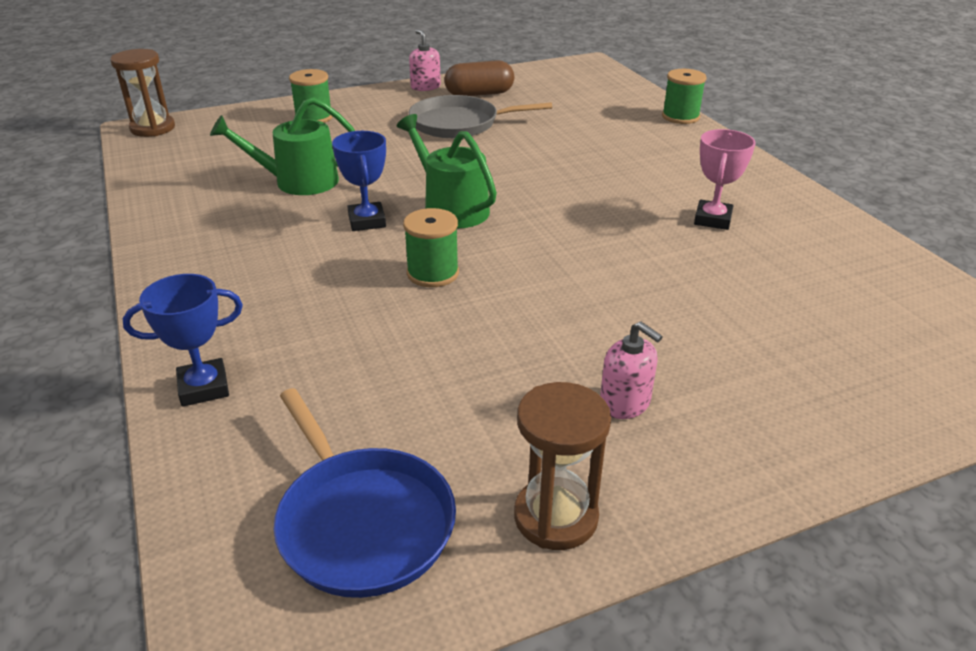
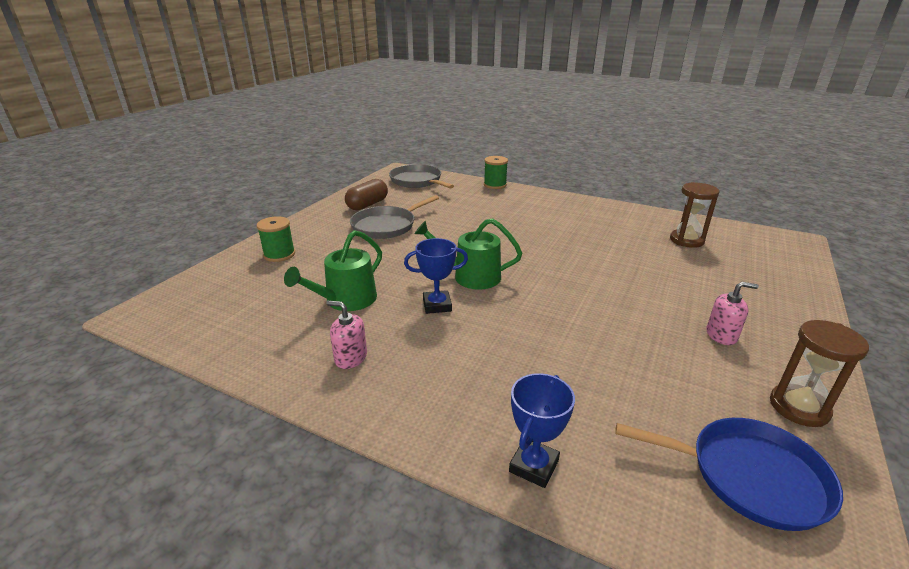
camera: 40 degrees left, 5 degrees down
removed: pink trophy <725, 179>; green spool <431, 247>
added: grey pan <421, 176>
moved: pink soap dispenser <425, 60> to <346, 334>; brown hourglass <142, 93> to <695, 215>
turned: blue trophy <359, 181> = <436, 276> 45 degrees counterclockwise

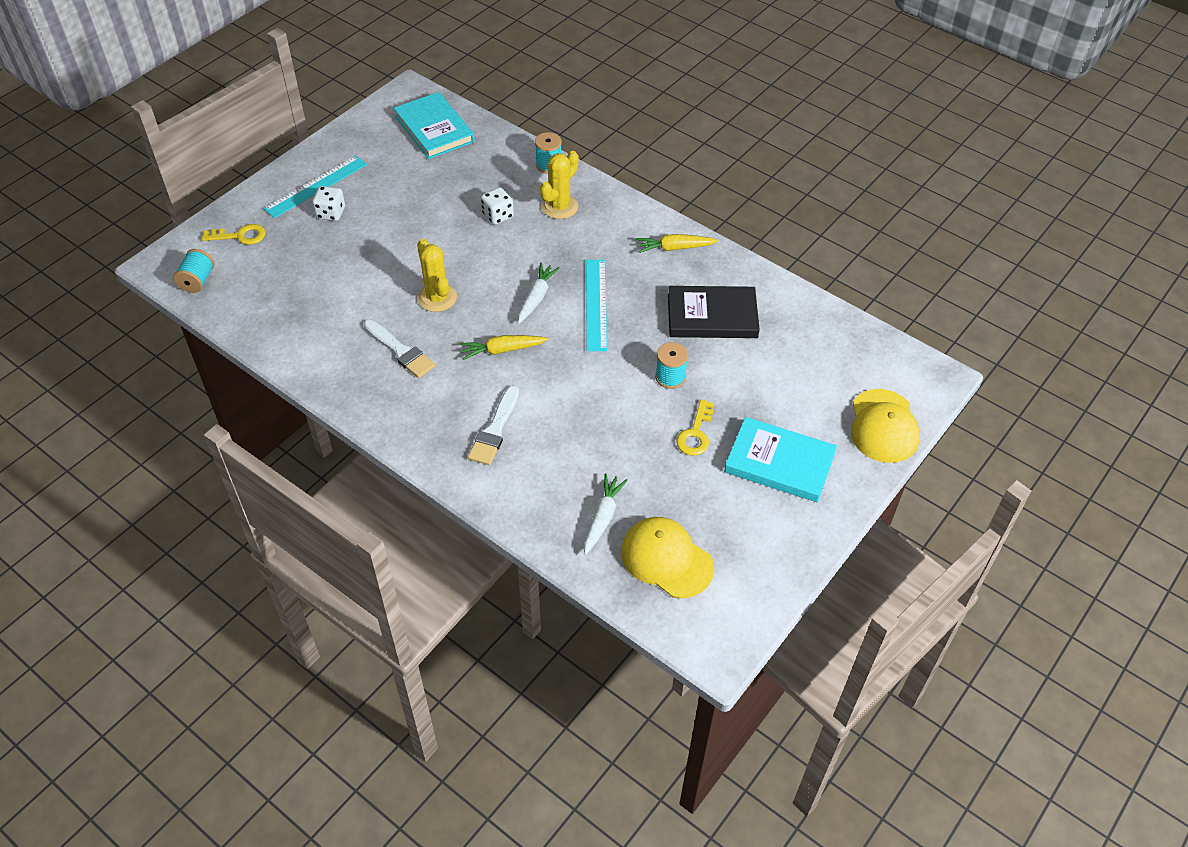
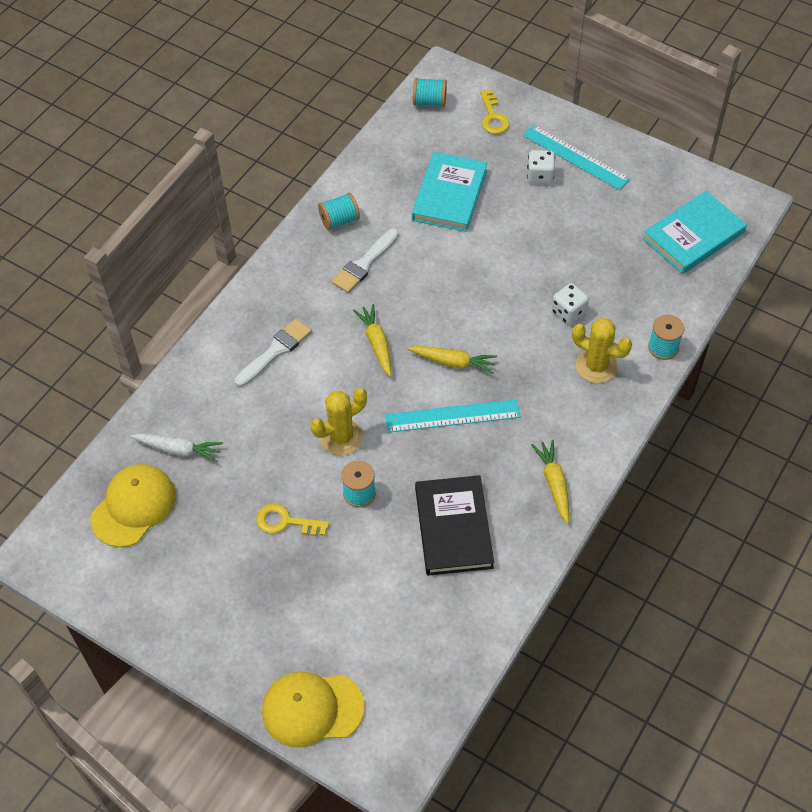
camera: 85 degrees right, 5 degrees up
added: turquoise spool <339, 211>
moved: yellow cactus <437, 275> to <338, 421>; turquoise book <780, 459> to <449, 192>
recoloured: white carrot <539, 293> to yellow carrot <452, 360>
turned: white brush <493, 425> = <273, 353> 120 degrees clockwise

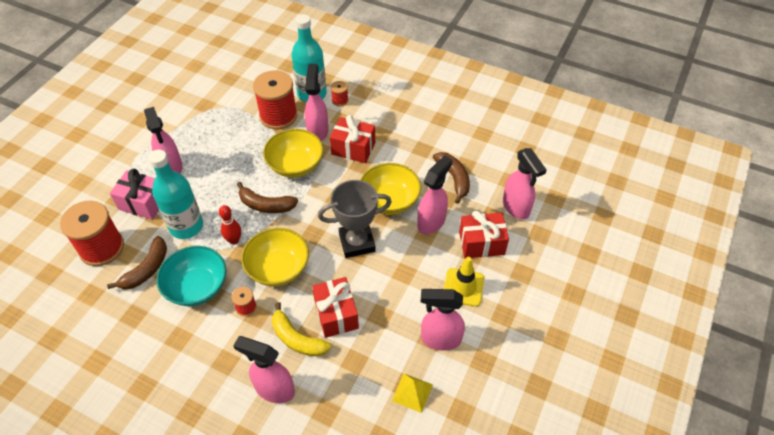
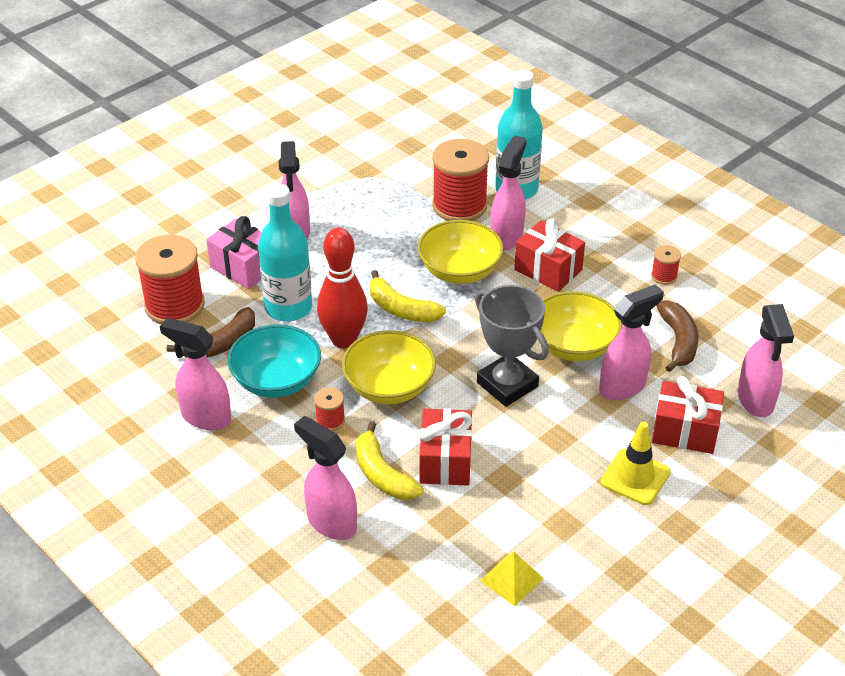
camera: 20 degrees right, 10 degrees down
moved: red spool <340, 93> to <666, 265>; pink spray bottle <443, 320> to <195, 374>
recoloured: brown banana <267, 197> to yellow banana <408, 296>
turned: grey trophy <355, 219> = <512, 346> 45 degrees clockwise
resized: red bowling pin <230, 225> = <342, 288> x1.82

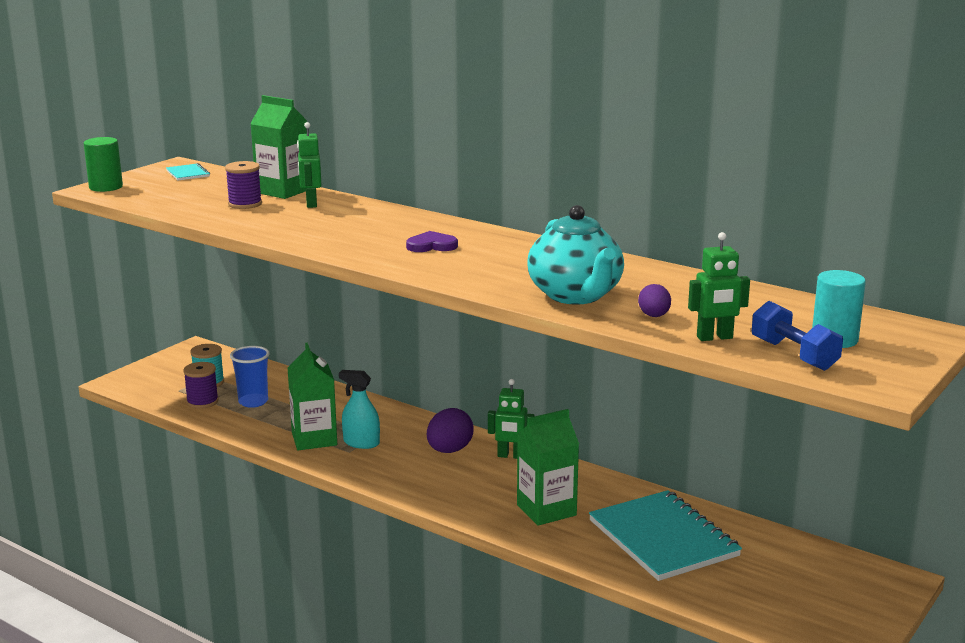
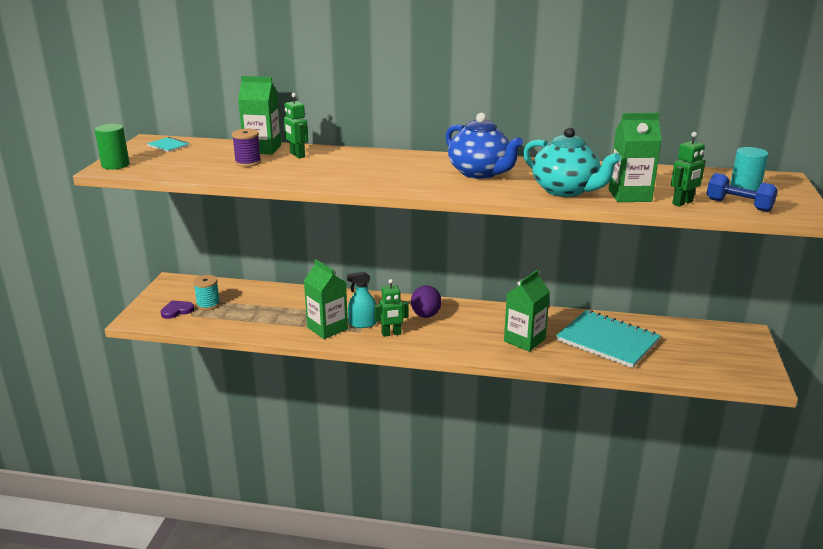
camera: 25 degrees left, 5 degrees up
removed: blue cup <250, 377>; purple spool <201, 385>
added: blue teapot <484, 146>
moved: purple heart <432, 241> to <177, 309>; green robot <511, 419> to <391, 308>
replaced: purple egg <654, 300> to green carton <635, 157>

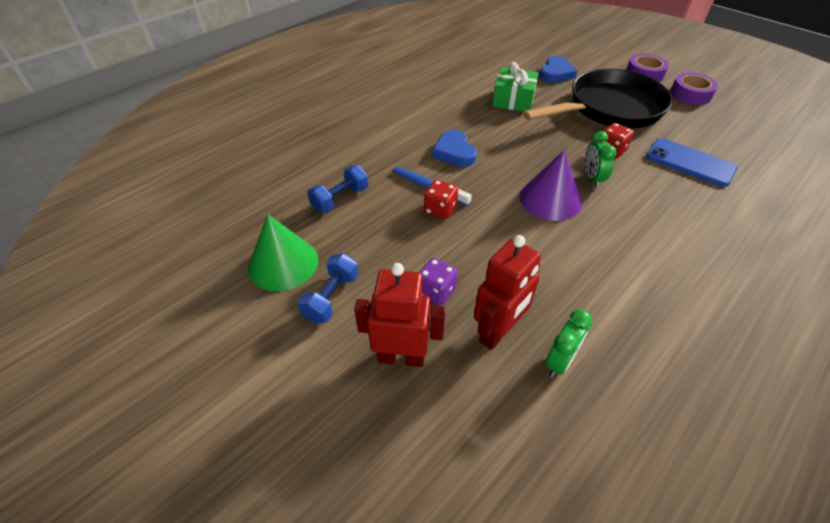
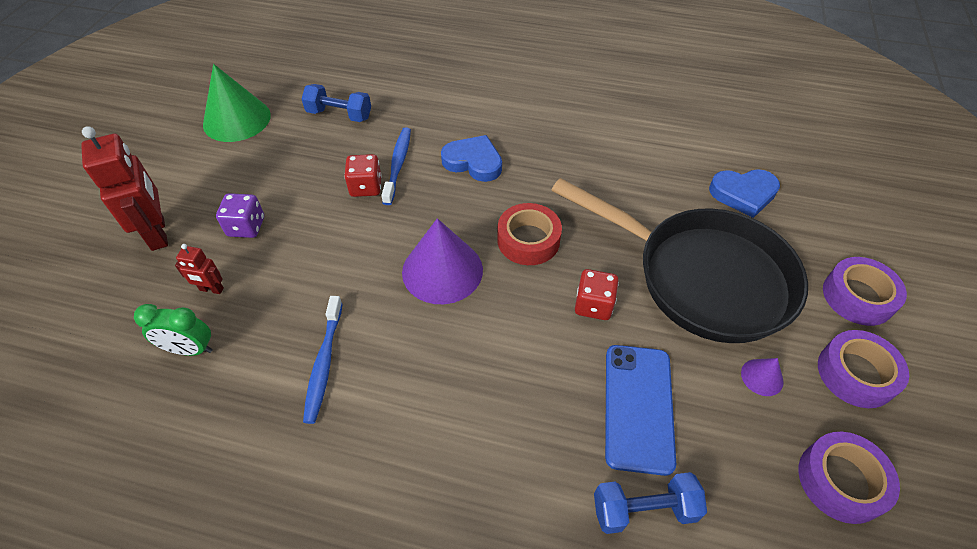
camera: 60 degrees right, 5 degrees up
removed: green gift <515, 86>; green clock <600, 159>
added: red tape <529, 234>; blue toothbrush <323, 360>; purple cone <762, 377>; purple tape <849, 478>
moved: blue dumbbell <327, 288> to <650, 503>
turned: blue heart <454, 148> = <471, 158> 75 degrees clockwise
resized: red robot <507, 292> = <199, 269> x0.49

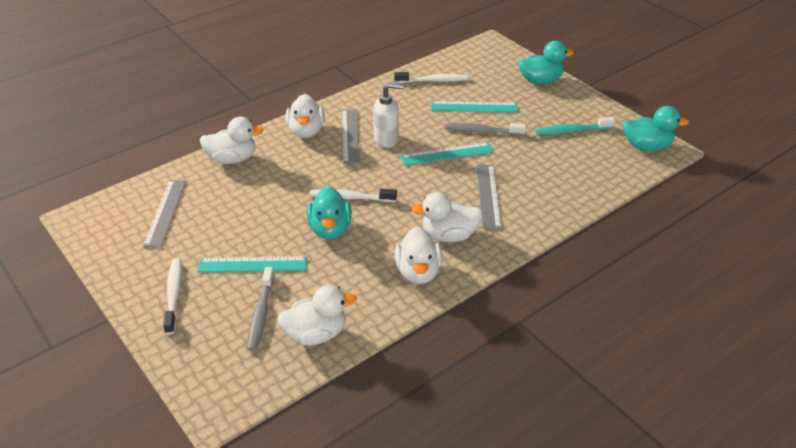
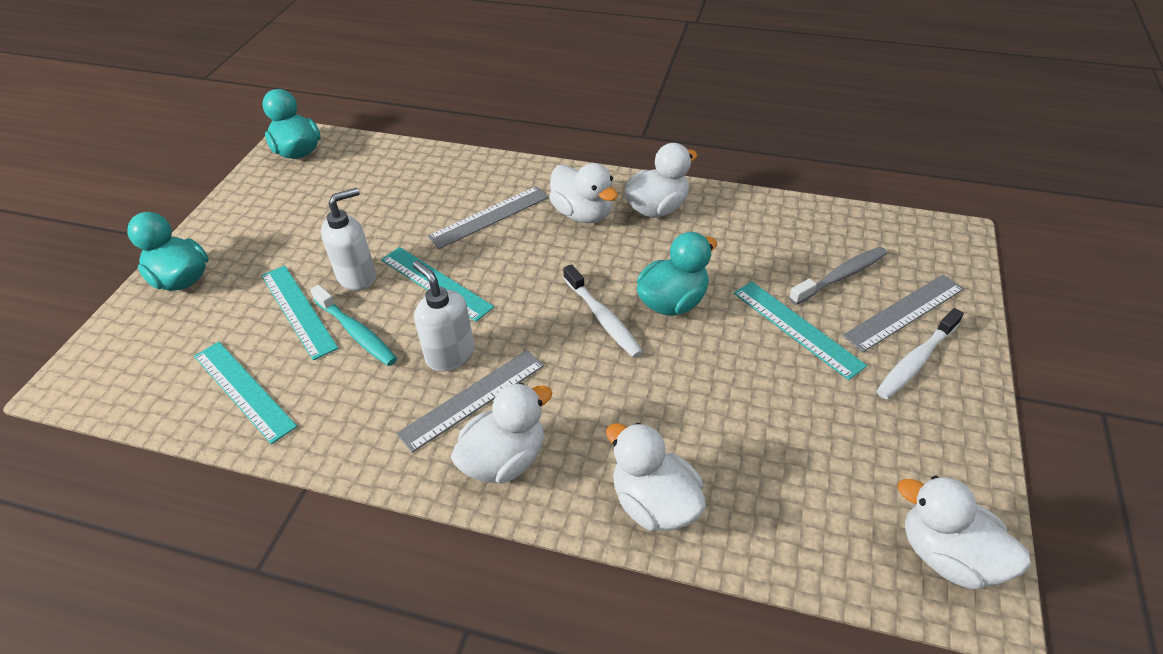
camera: 125 degrees left, 5 degrees up
moved: turquoise toothbrush <575, 126> to <353, 325>; grey ruler <164, 214> to <903, 313>; white duck <317, 315> to <964, 532>
replaced: white toothbrush <431, 77> to turquoise ruler <245, 393>; grey toothbrush <485, 129> to white soap dispenser <348, 239>

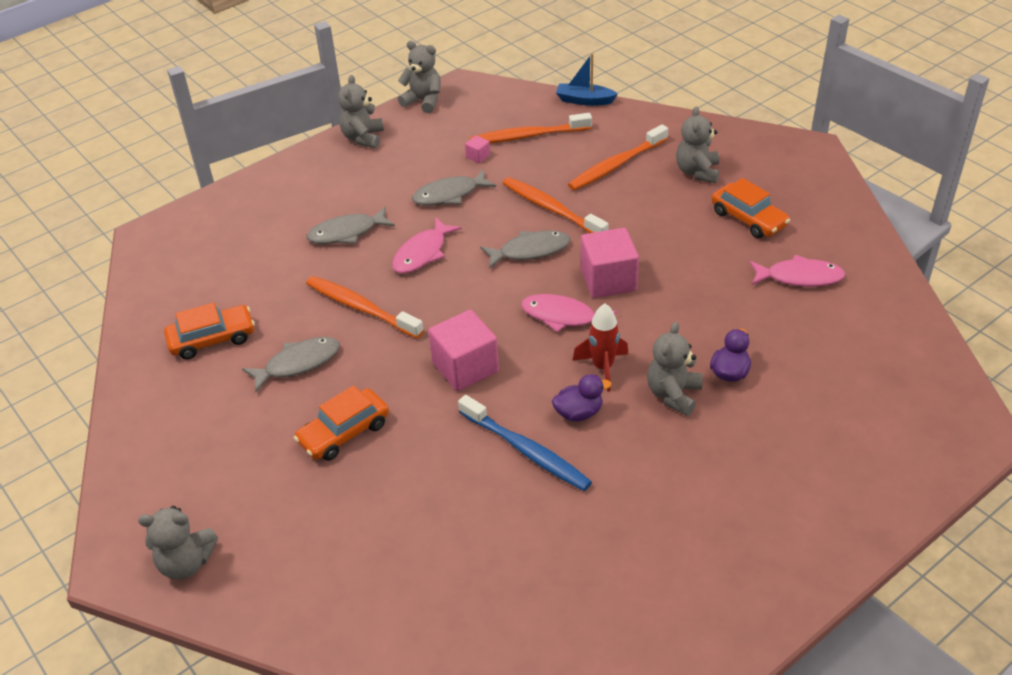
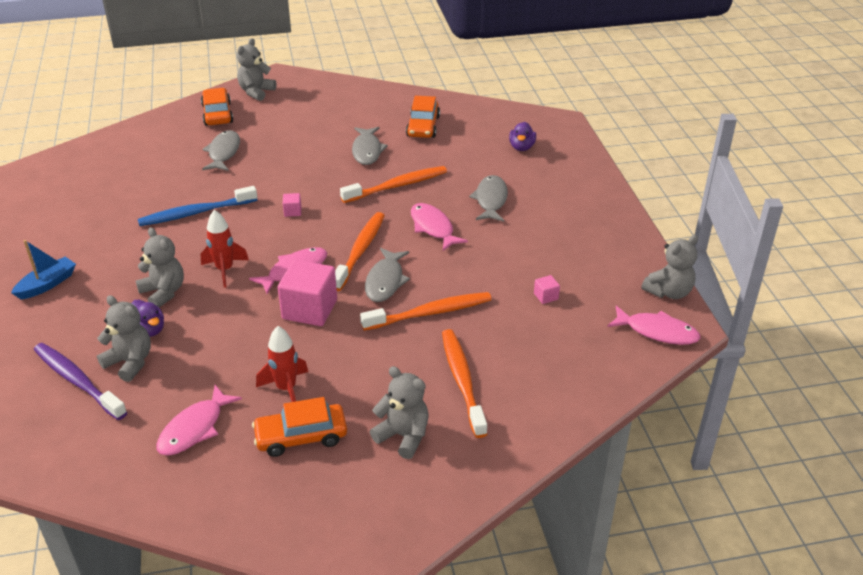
camera: 115 degrees right, 5 degrees down
added: pink fish <654, 325>; red rocket <282, 364>; purple toothbrush <80, 381>
moved: blue boat <587, 79> to <43, 269>; grey teddy bear <361, 111> to <124, 338>; orange toothbrush <531, 128> to <360, 251>; grey fish <454, 187> to <221, 150>; purple duck <581, 398> to <522, 136>; orange car <341, 423> to <217, 107>
resized: pink cube <464, 350> = <292, 205> x0.43

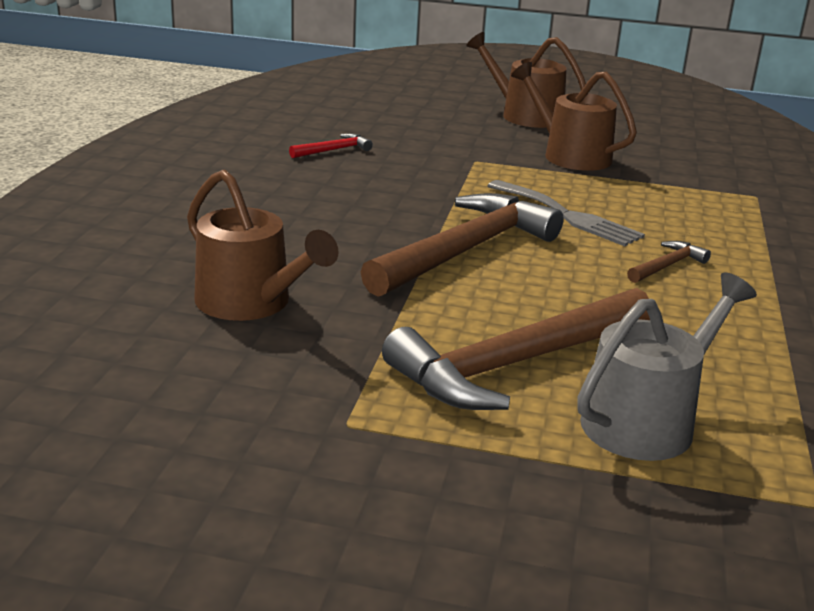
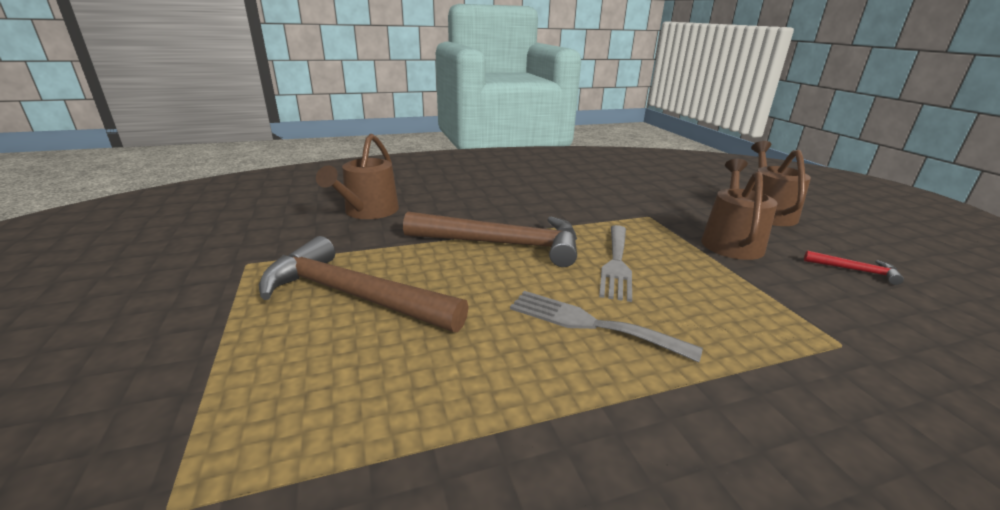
camera: 60 degrees right, 0 degrees up
removed: grey watering can <667, 366>
moved: red hammer <331, 145> to <854, 267>
replaced: brown hammer <669, 262> to grey fork <606, 327>

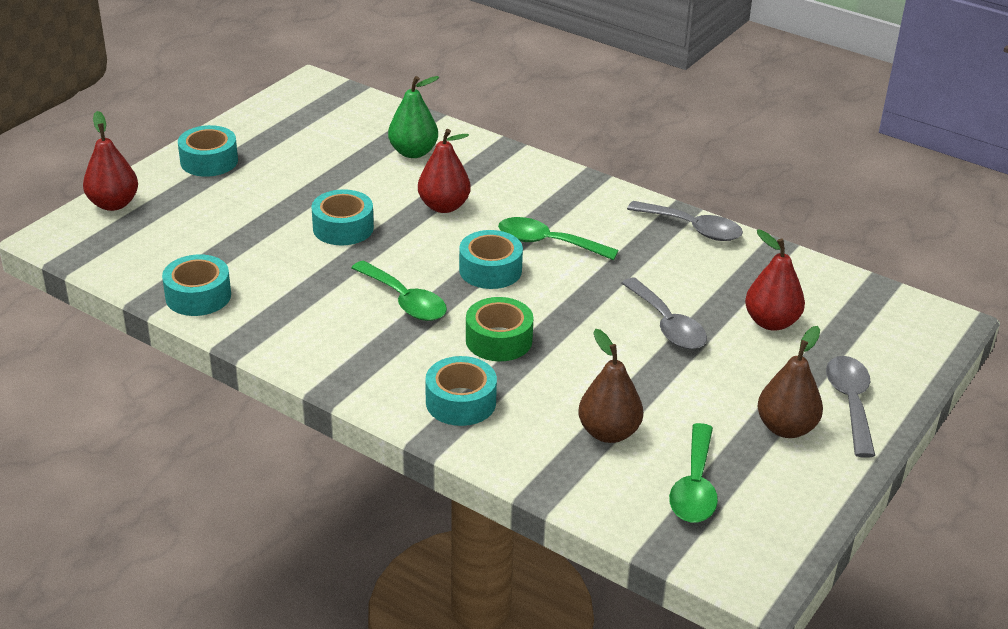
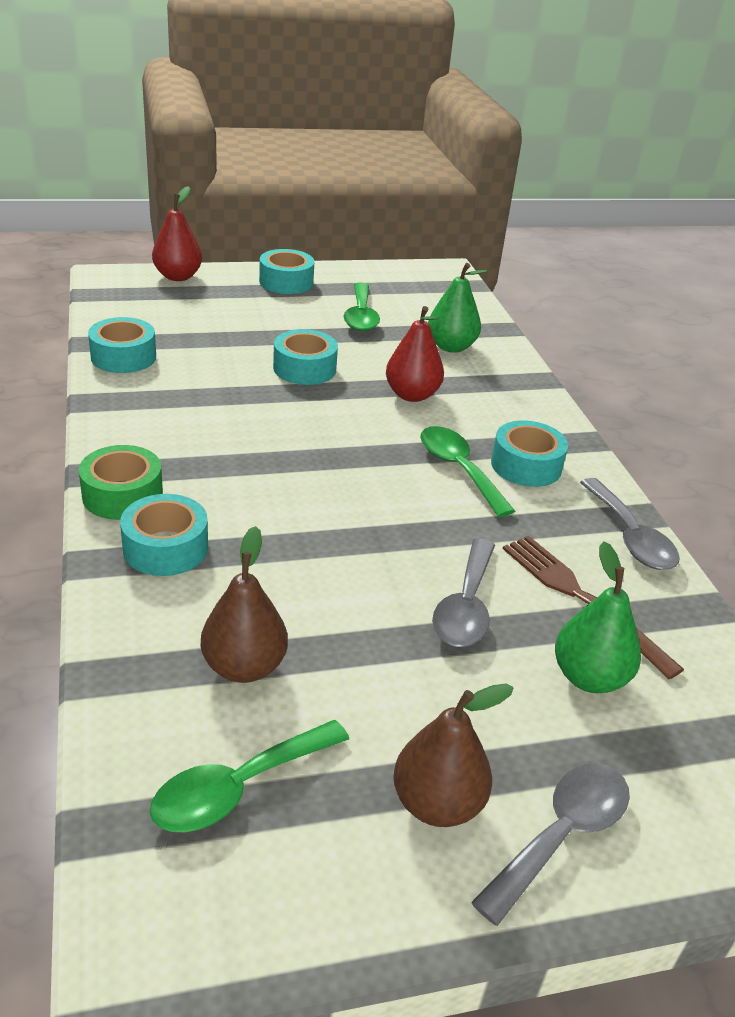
camera: 40 degrees right, 0 degrees up
added: brown fork <593, 607>
moved: turquoise tape <491, 259> to <529, 453>; green spoon <399, 290> to <361, 307>; green tape <499, 329> to <121, 482>
recoloured: red pear <775, 280> to green pear <598, 617>

